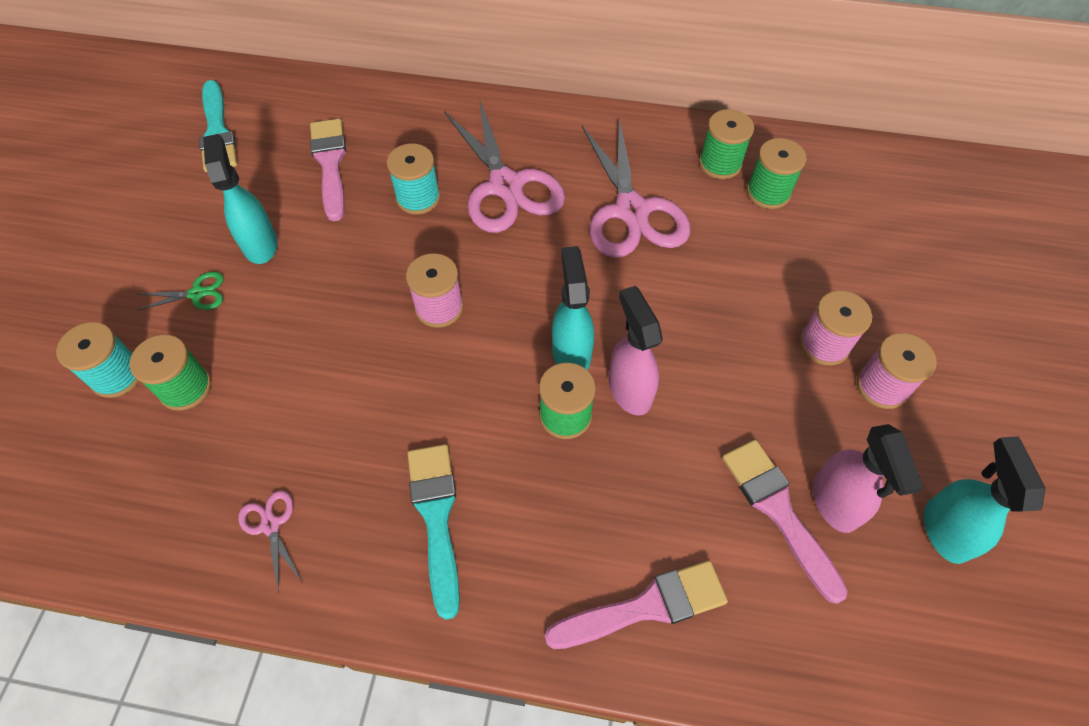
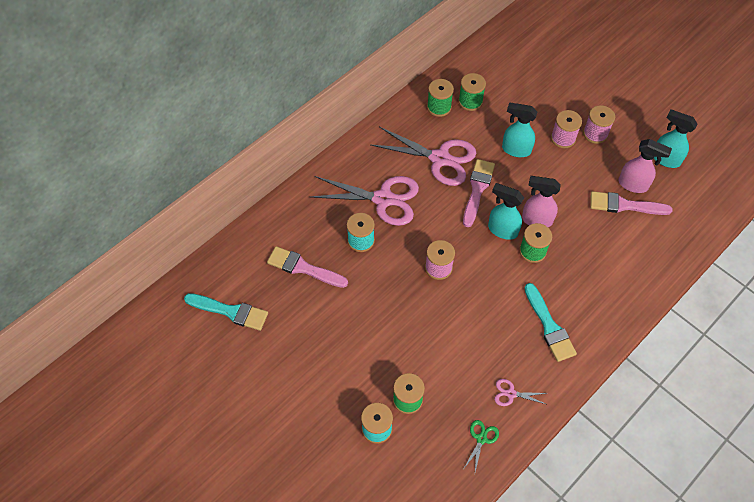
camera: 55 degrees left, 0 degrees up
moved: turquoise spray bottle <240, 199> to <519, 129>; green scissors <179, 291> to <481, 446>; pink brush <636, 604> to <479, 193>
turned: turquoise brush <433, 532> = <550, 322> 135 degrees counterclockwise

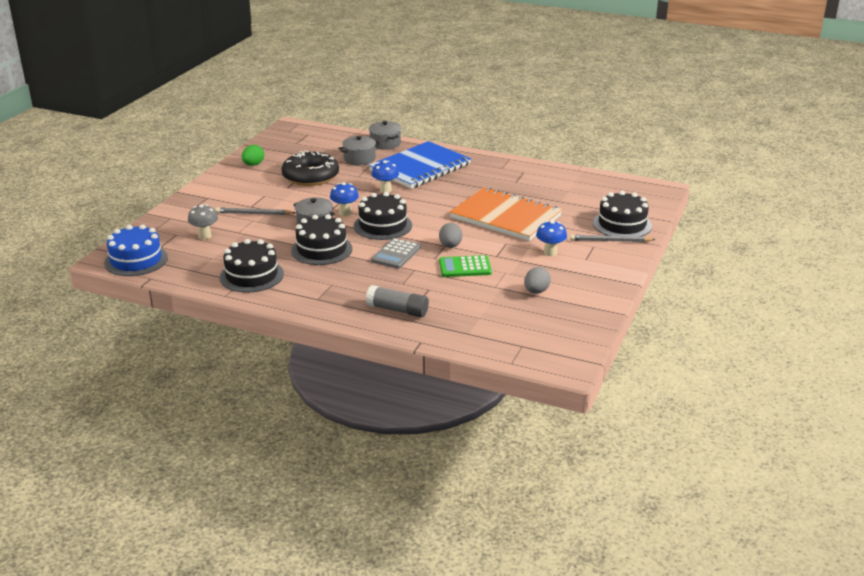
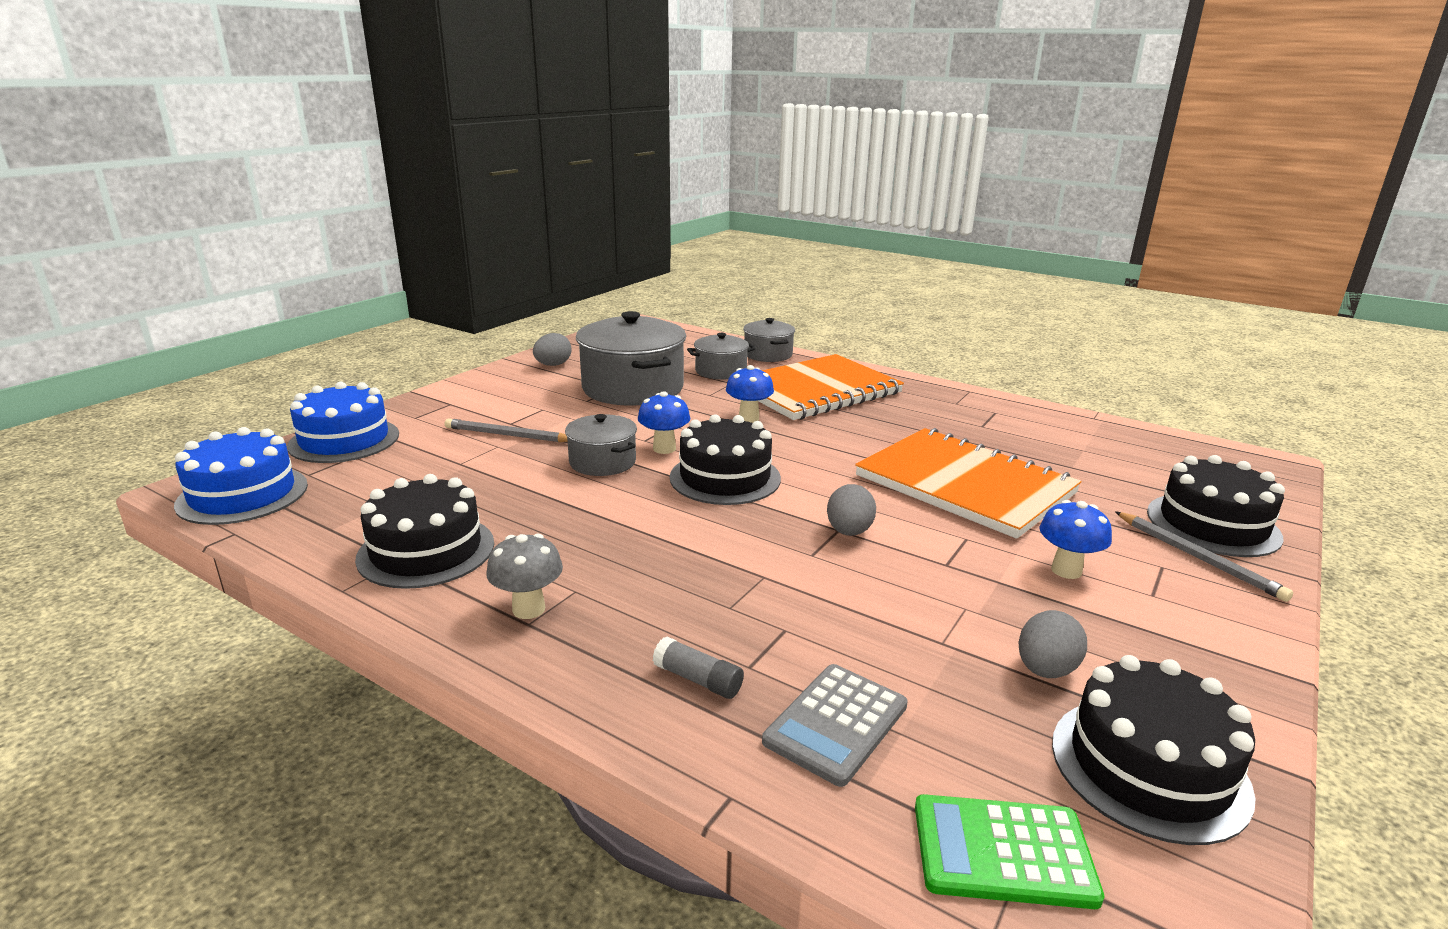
camera: 10 degrees right, 5 degrees down
added: blue cake <343, 422>
moved: grey mushroom <203, 221> to <524, 576>; black cake <321, 240> to <1153, 750>; grey calculator <396, 253> to <835, 725>; green calculator <465, 266> to <1009, 851>
replaced: black donut <310, 168> to grey pot <631, 358>
recoloured: blue notebook <420, 165> to orange notebook <831, 387>; green egg <253, 155> to grey egg <552, 349>
turned: grey pencil <613, 238> = <1204, 556> 135 degrees counterclockwise
resized: grey glue stick <397, 301> = <698, 668> x0.61

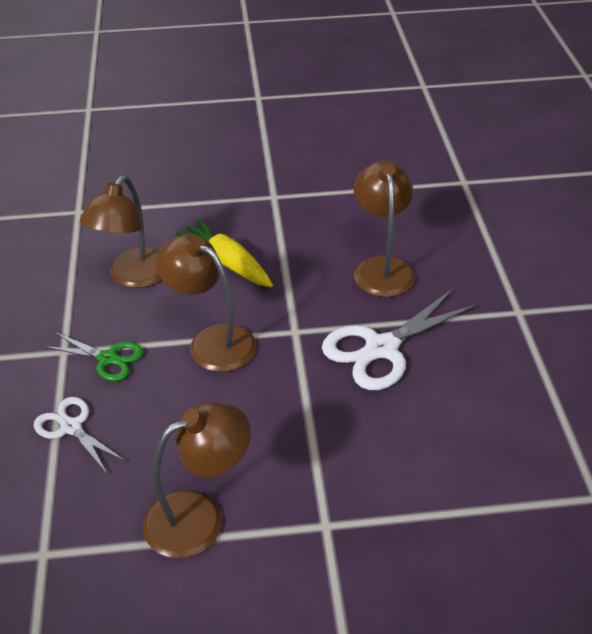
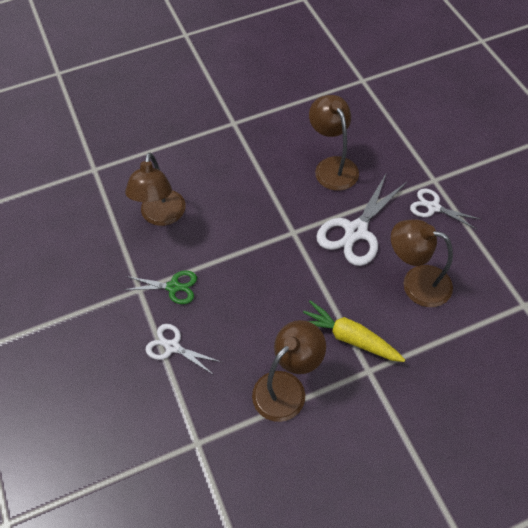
camera: 15 degrees left, 15 degrees up
added: white scissors <445, 208>
moved: yellow carrot <223, 252> to <354, 331>; brown lamp <206, 303> to <422, 263>

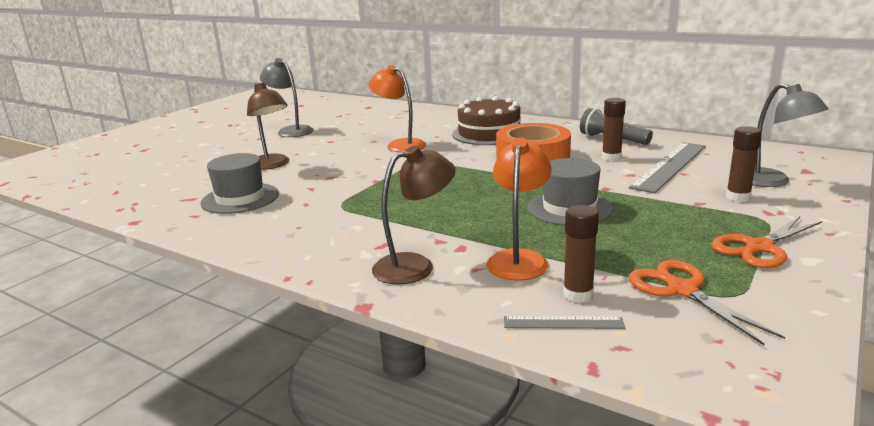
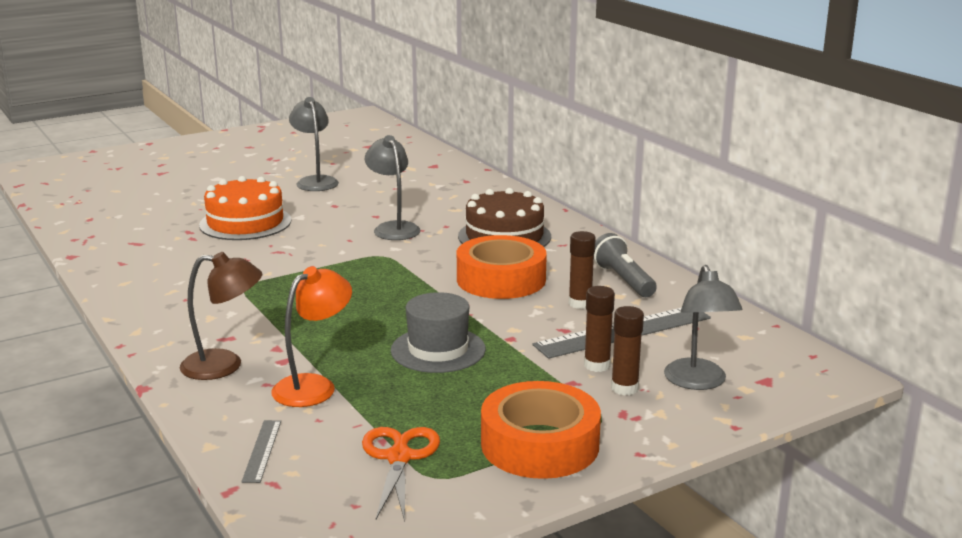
camera: 25 degrees right, 0 degrees up
removed: grey hat <239, 183>
moved: brown glue stick <581, 254> to <599, 329>
replaced: brown lamp <268, 126> to orange cake <245, 208>; orange scissors <766, 242> to orange tape <541, 430>
recoloured: orange lamp <397, 108> to grey lamp <392, 187>
turned: grey ruler <564, 322> = <261, 451> 60 degrees clockwise

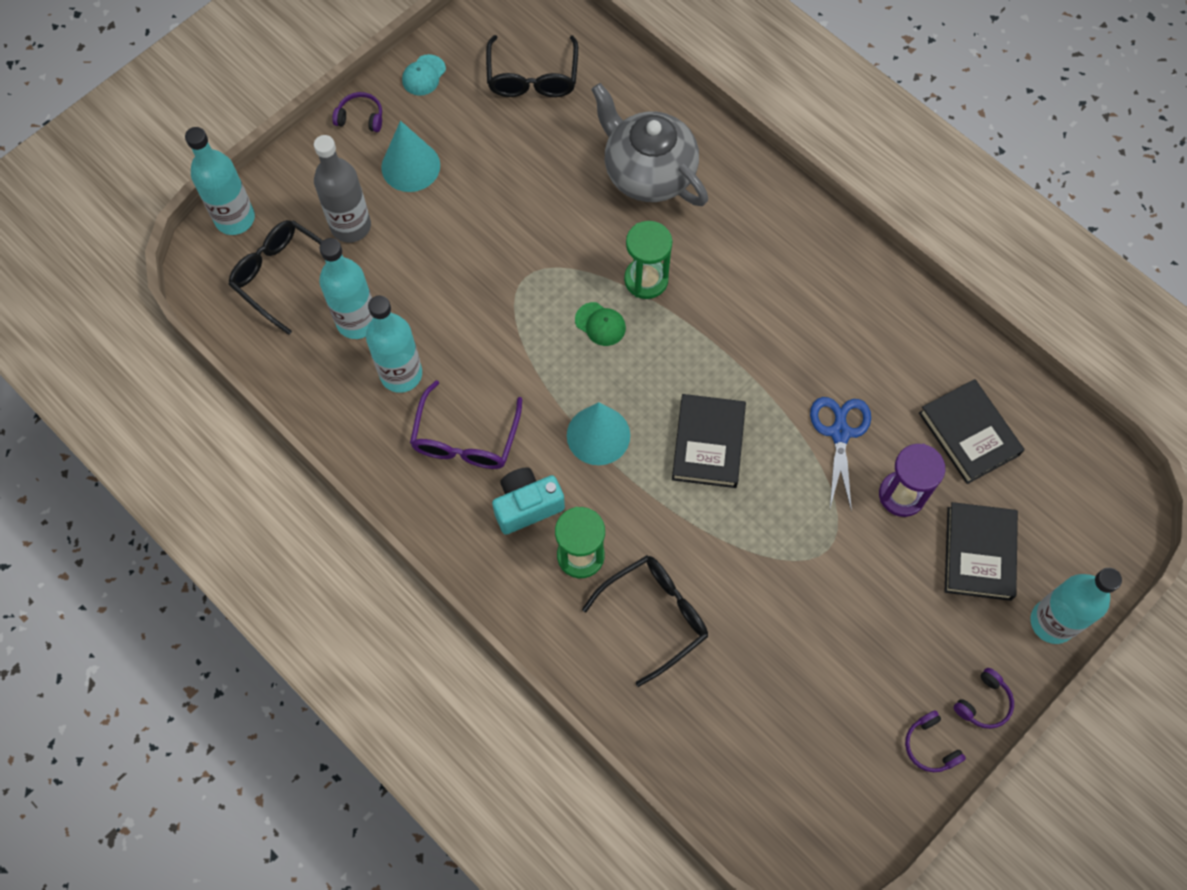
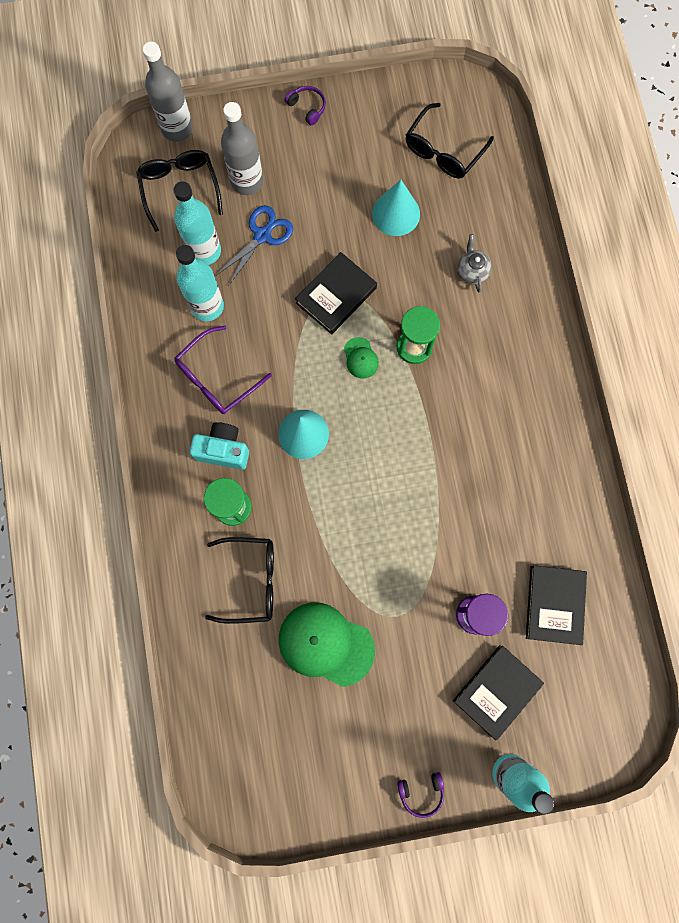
camera: 35 degrees right, 10 degrees up
removed: turquoise cap <424, 75>; purple headphones <935, 741>
added: green cap <327, 645>
moved: turquoise cone <410, 156> to <396, 208>; black book <709, 441> to <336, 293>; blue scissors <840, 454> to <254, 245>
recoloured: turquoise bottle <220, 181> to grey bottle <168, 92>
resized: grey teapot <649, 144> = <475, 263> x0.44

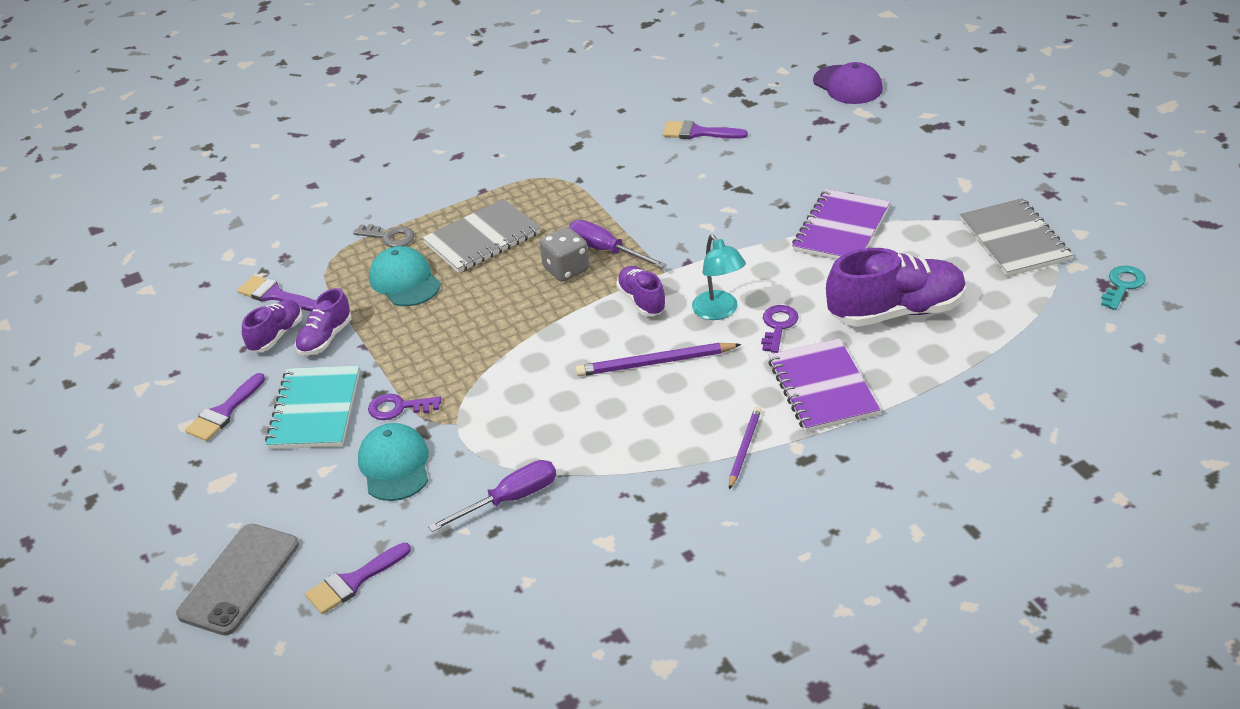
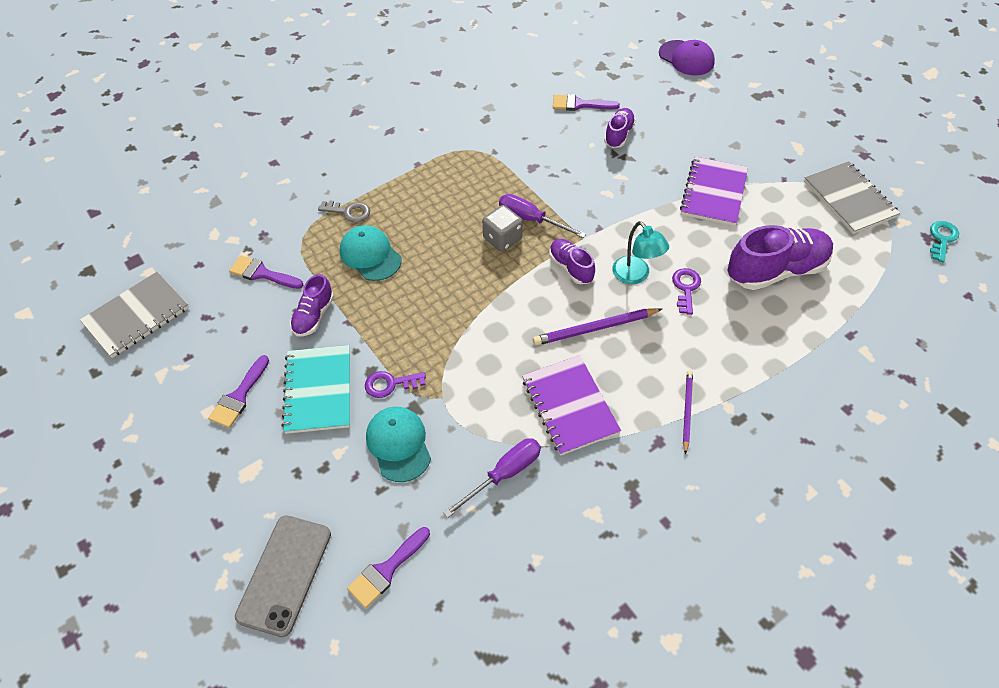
camera: 10 degrees left, 15 degrees up
moved: grey notebook <481, 236> to <134, 315>; purple shoe <272, 326> to <620, 128>; purple notebook <824, 385> to <571, 405>

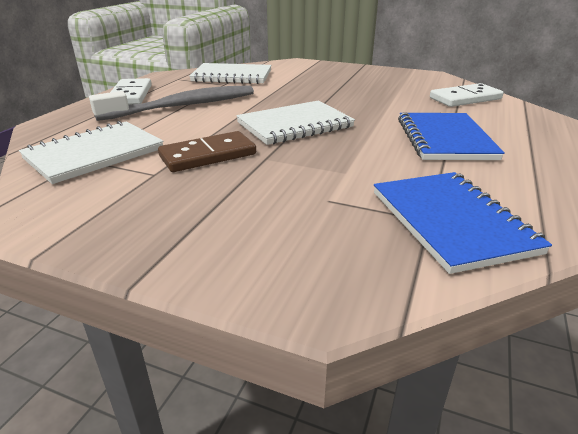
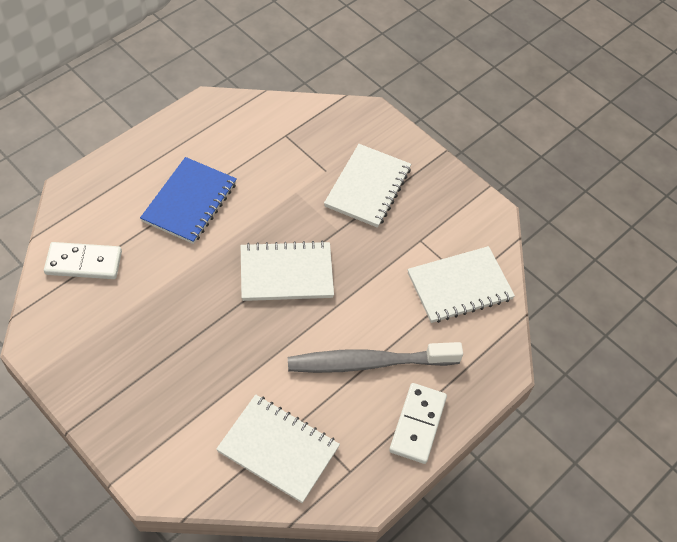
camera: 160 degrees left, 25 degrees up
removed: brown domino <207, 151>; blue notebook <463, 223>
added: white notebook <367, 186>

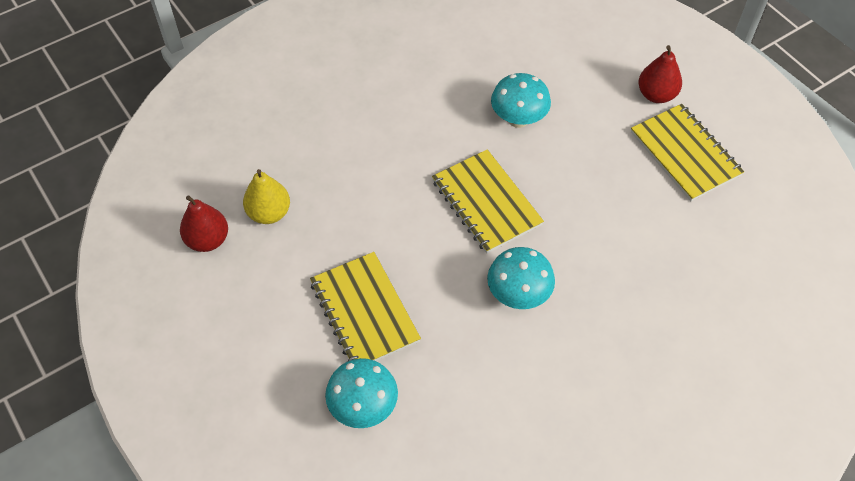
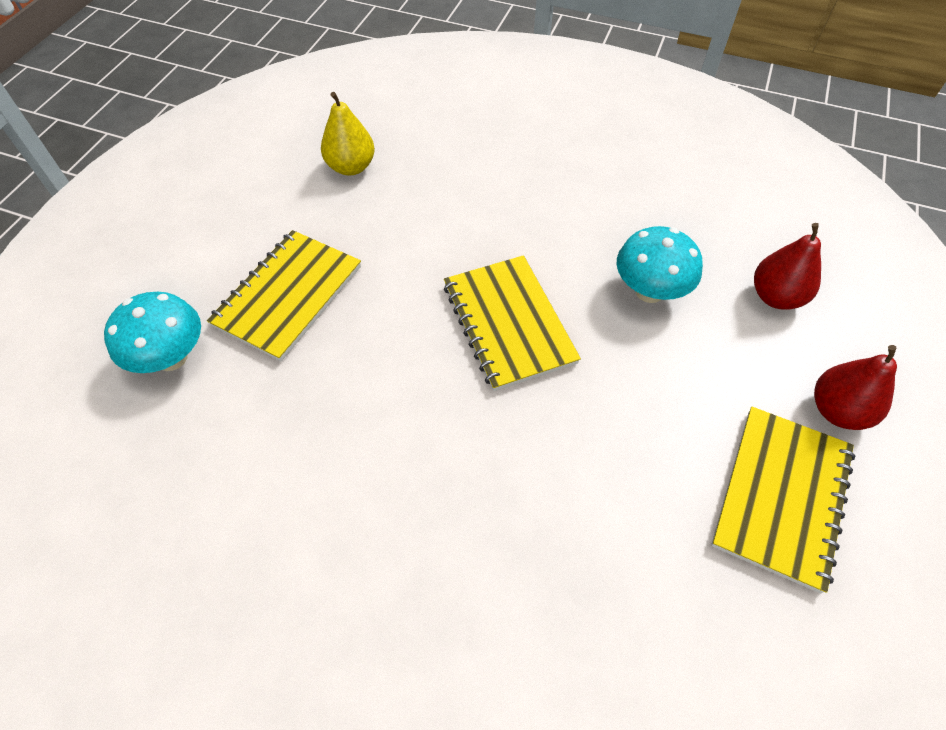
camera: 55 degrees right, 0 degrees up
removed: turquoise mushroom <521, 278>
moved: red pear <204, 223> to <787, 266>
turned: yellow notebook <488, 201> = <512, 323> 45 degrees counterclockwise

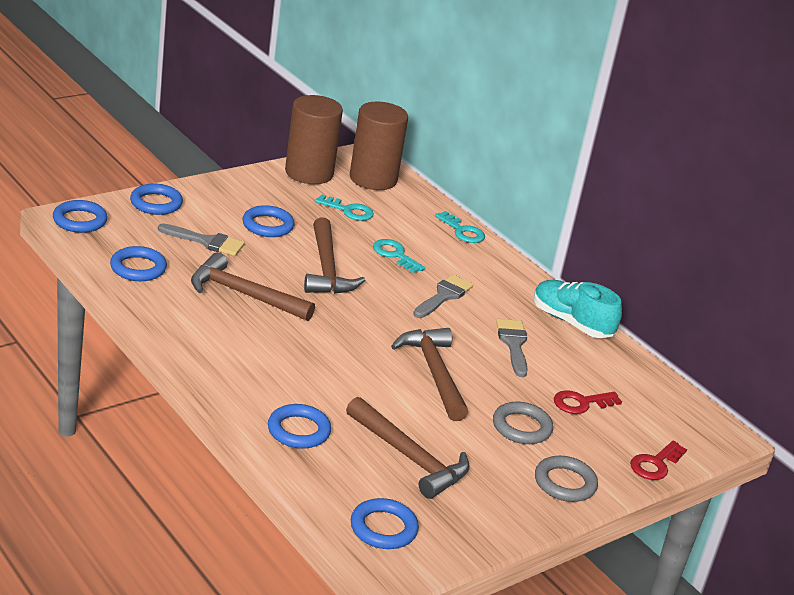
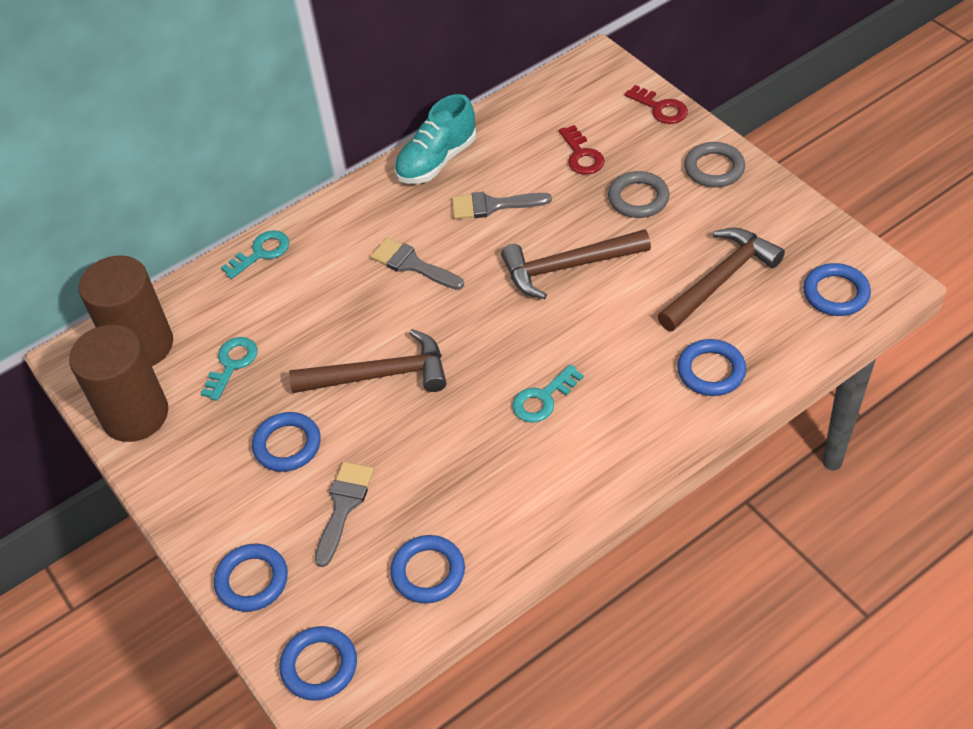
camera: 80 degrees left, 20 degrees up
removed: brown hammer <253, 286>
moved: turquoise key <399, 256> to <548, 393>

